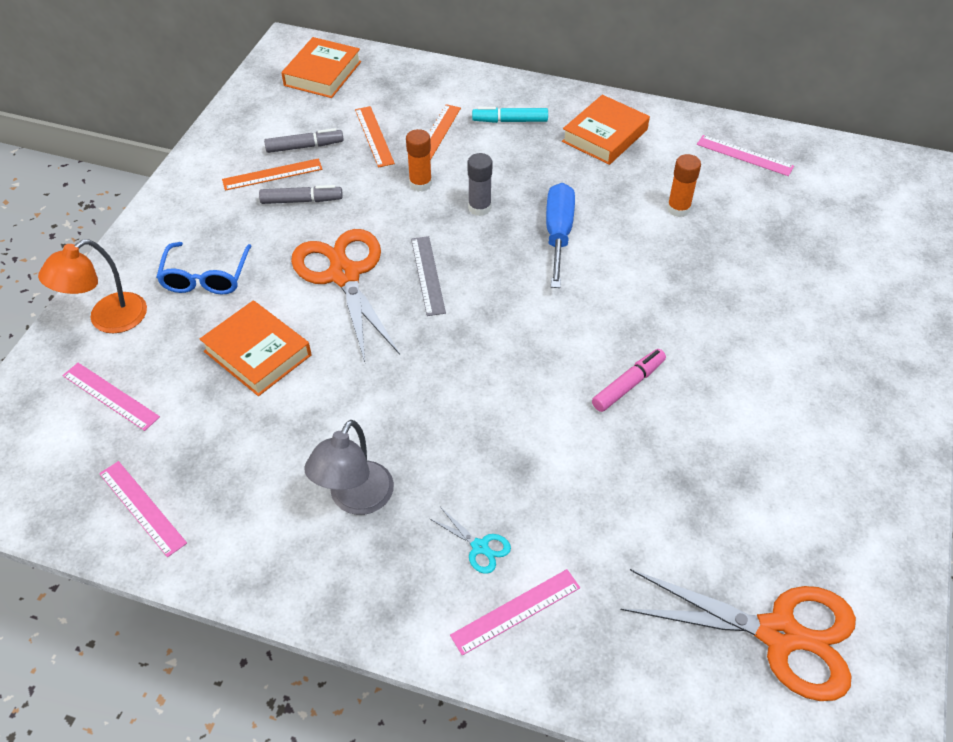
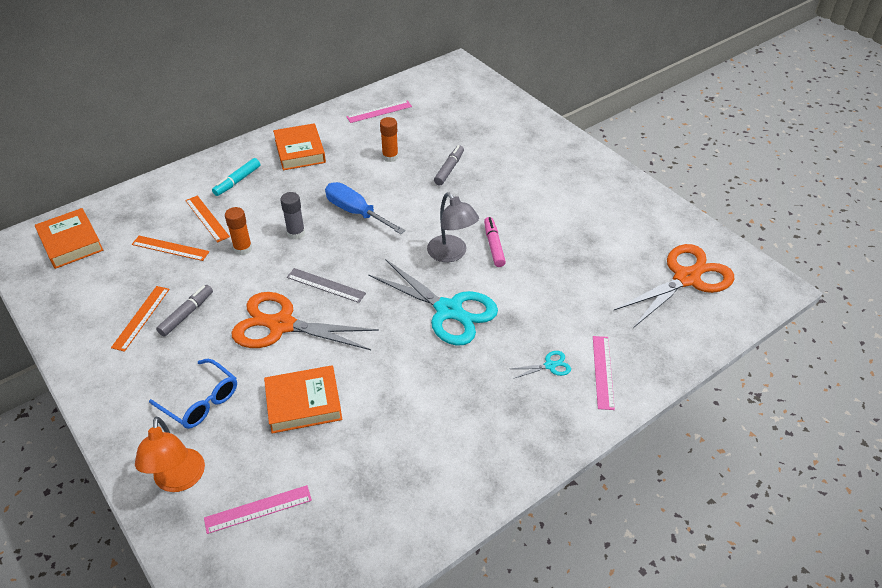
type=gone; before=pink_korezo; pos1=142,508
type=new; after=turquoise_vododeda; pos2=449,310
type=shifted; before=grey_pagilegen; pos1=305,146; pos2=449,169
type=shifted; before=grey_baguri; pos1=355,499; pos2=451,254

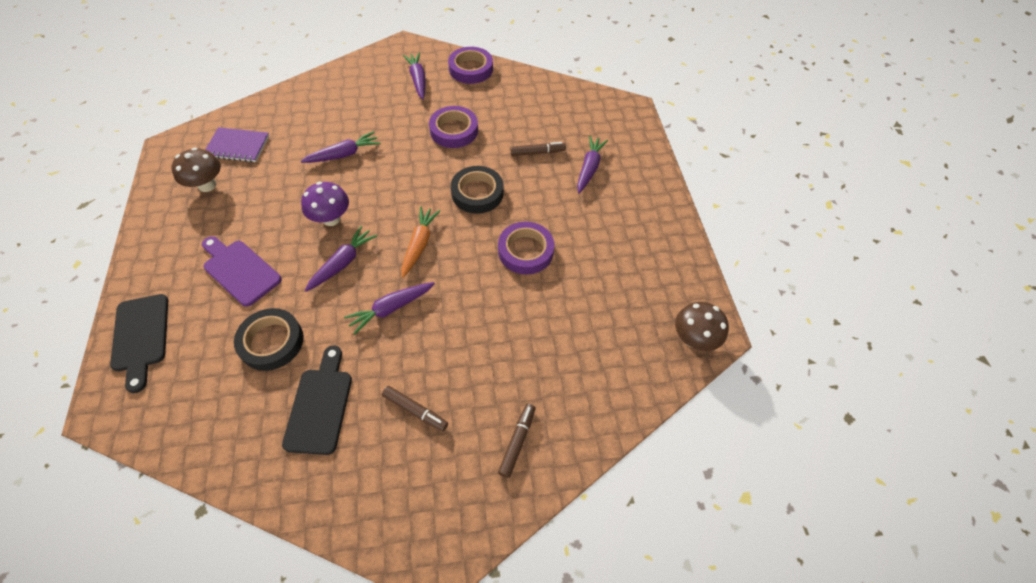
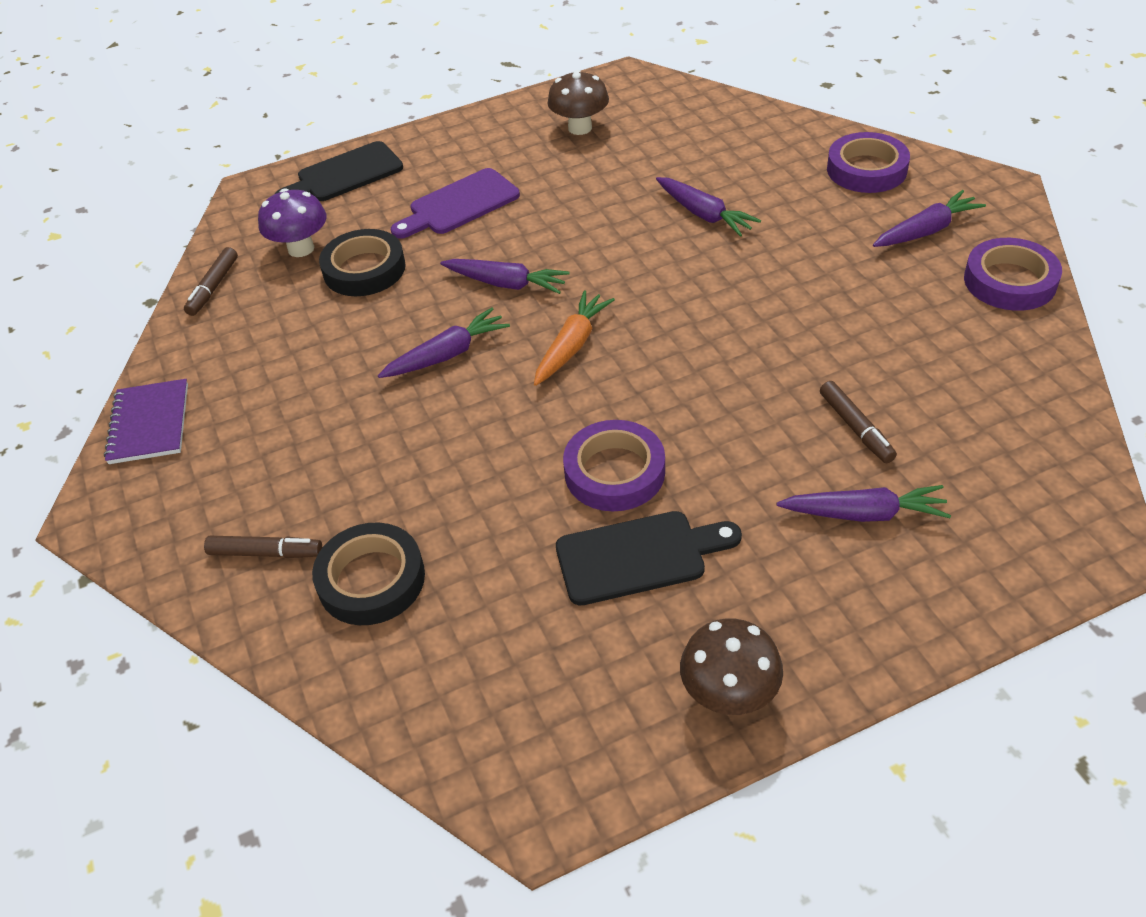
type=shifted; before=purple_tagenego; pos1=237,146; pos2=149,424
type=shifted; before=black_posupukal; pos1=320,405; pos2=638,556
type=shifted; before=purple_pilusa; pos1=331,219; pos2=301,248
type=shifted; before=brown_pagilegen; pos1=415,410; pos2=213,287
type=shifted; before=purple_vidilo; pos1=454,130; pos2=866,169
type=shifted; before=black_vidilo; pos1=477,193; pos2=371,580
type=shifted; before=brown_pilusa; pos1=693,339; pos2=729,694
type=rotated; before=purple_posupukal; pos1=240,270; pos2=459,205; turn=-150
type=rotated; before=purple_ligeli; pos1=391,309; pos2=447,354; turn=105
type=rotated; before=orange_ligeli; pos1=419,244; pos2=572,345; turn=-60

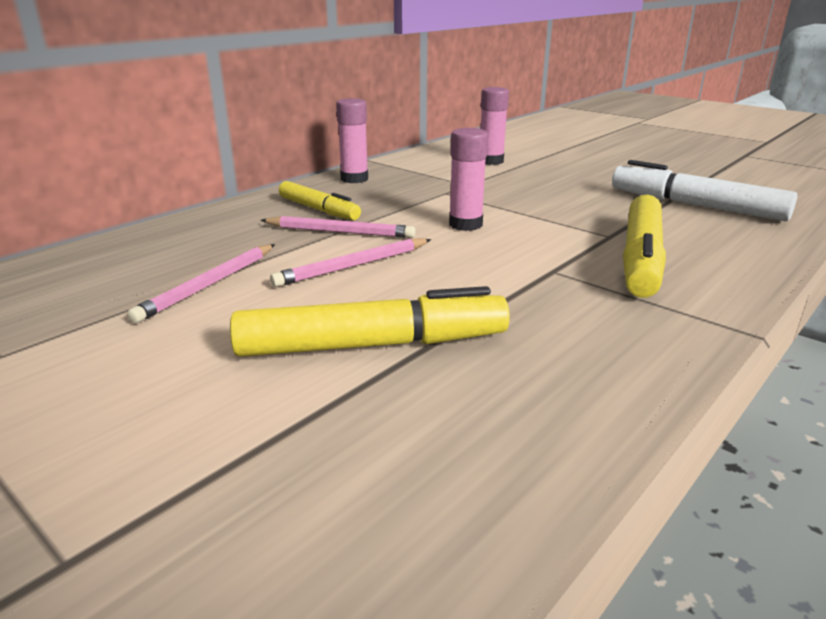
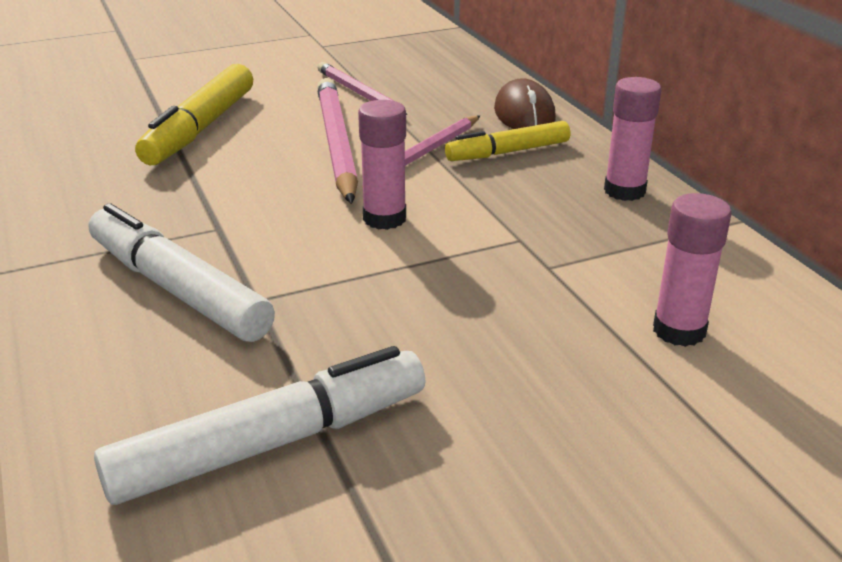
type=new; after=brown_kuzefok; pos2=524,114
type=repainted; before=yellow_pagilegen; after=white_pagilegen; pos1=641,258; pos2=178,290
type=scaled; before=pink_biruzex; pos1=353,266; pos2=336,143; scale=1.59

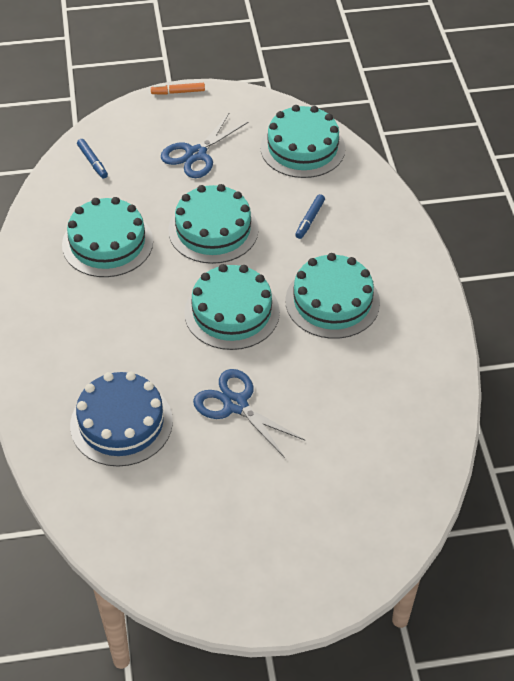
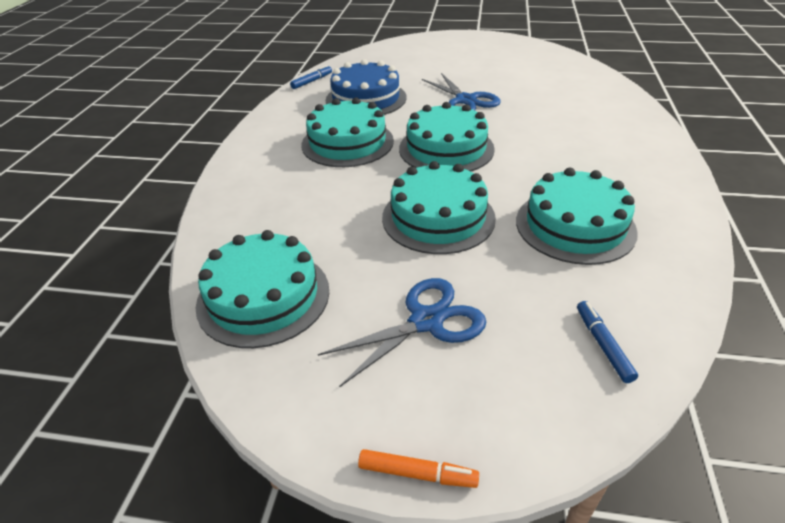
type=shifted; before=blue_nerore; pos1=121,423; pos2=366,99
type=shifted; before=blue_pagilegen; pos1=310,220; pos2=312,81

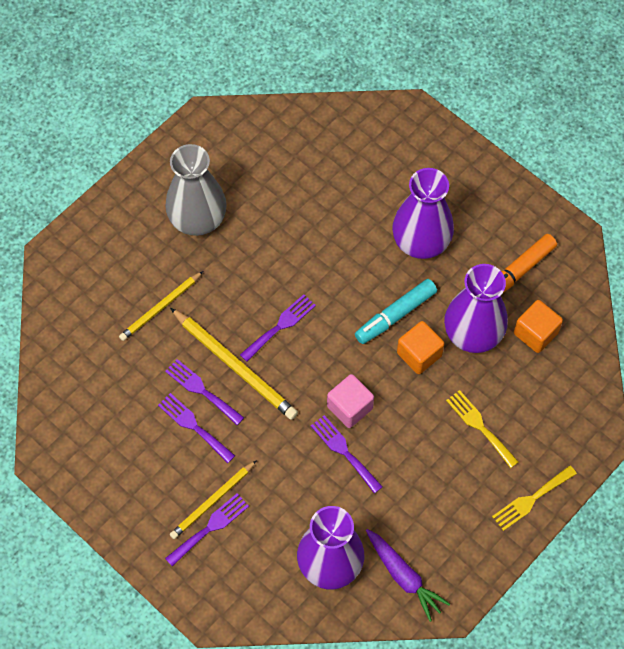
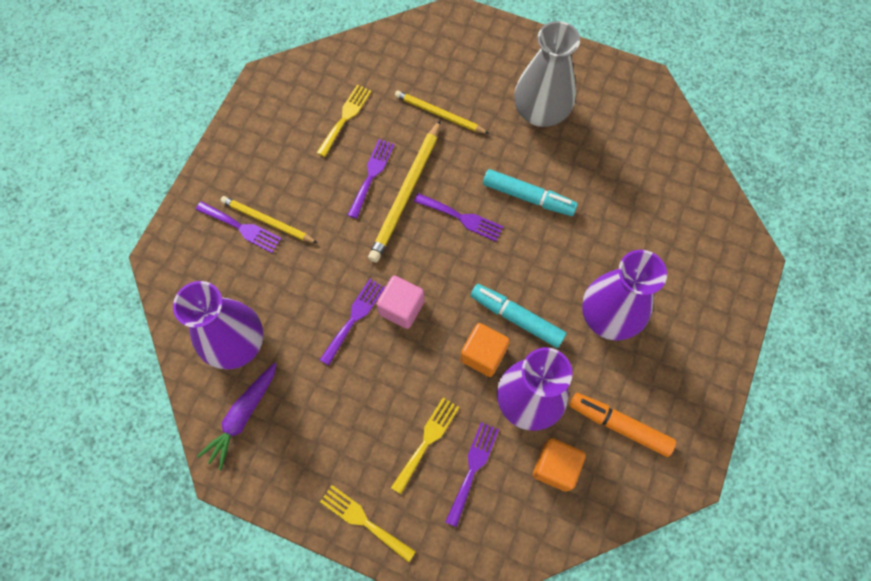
type=new; after=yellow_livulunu; pos2=345,117
type=new; after=turquoise_pagilegen; pos2=528,197
type=shifted; before=purple_livulunu; pos1=193,426; pos2=472,468

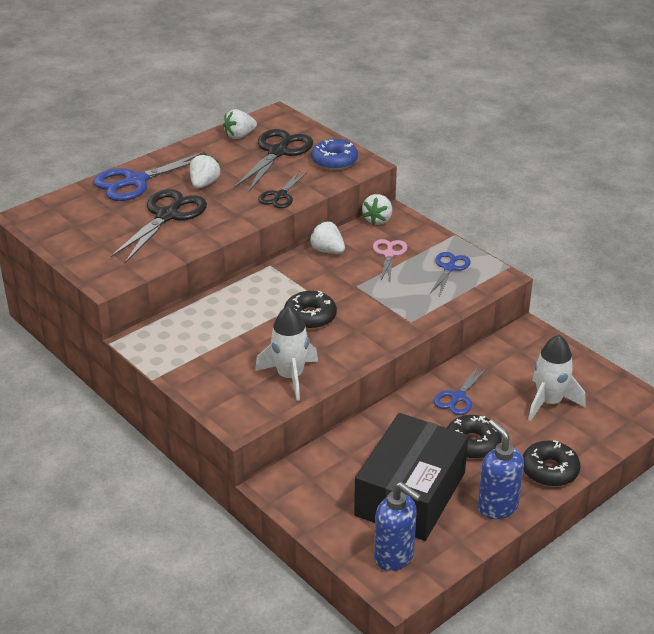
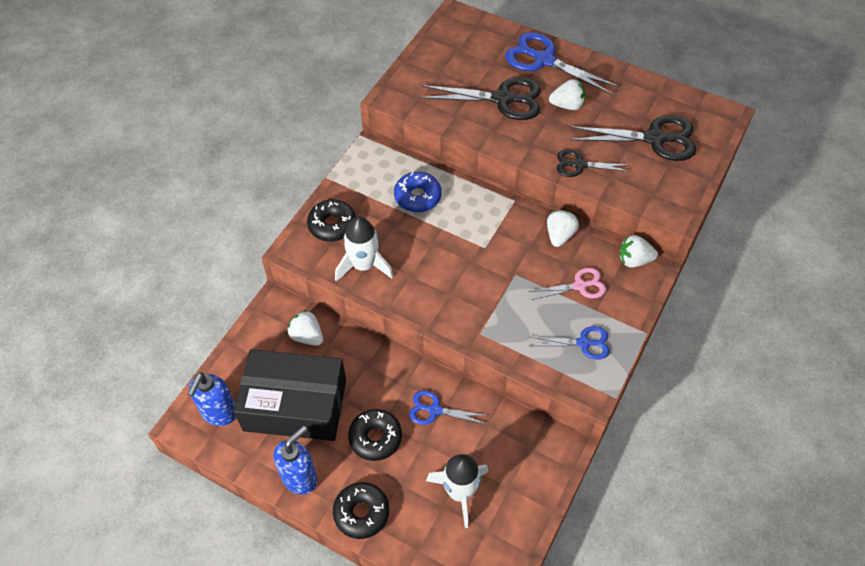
type=shifted; before=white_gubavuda; pos1=239,136; pos2=307,336
type=shifted; before=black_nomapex; pos1=310,317; pos2=332,225
type=shifted; before=blue_nomapex; pos1=334,161; pos2=417,197

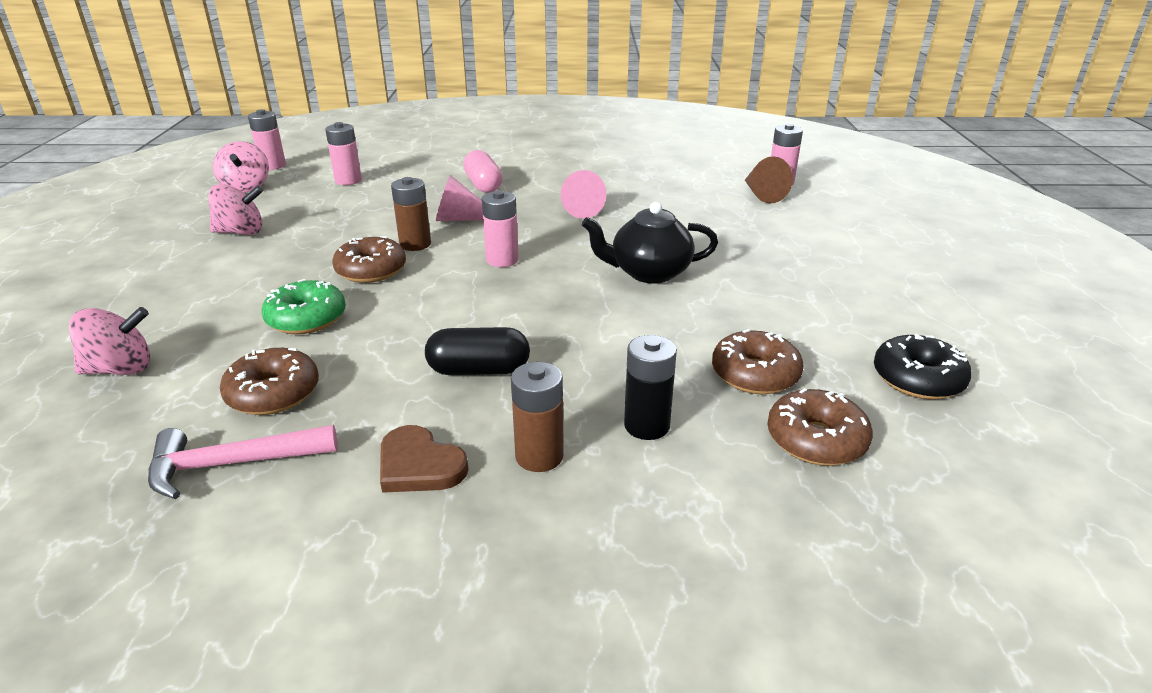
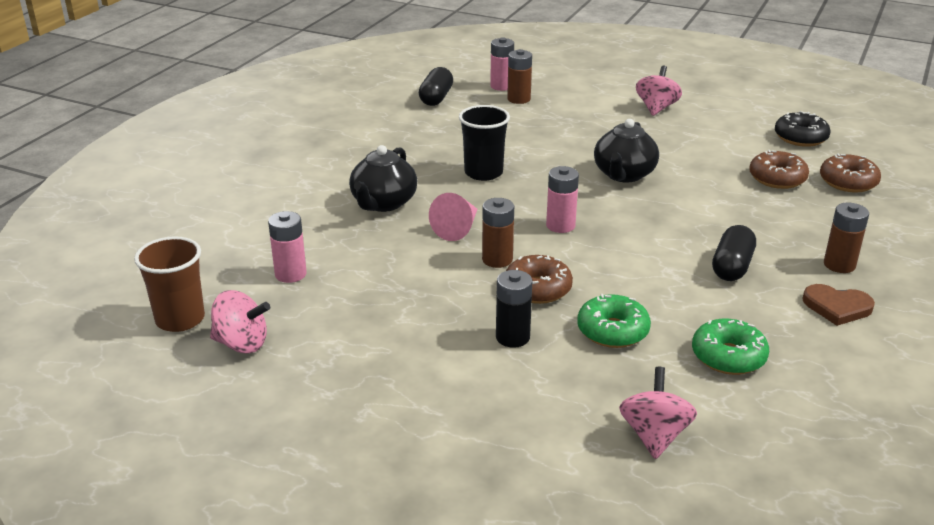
type=gone; before=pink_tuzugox; pos1=232,464
type=new; after=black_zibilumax; pos2=436,98
type=shifted; before=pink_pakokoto; pos1=241,232; pos2=656,108
type=shifted; before=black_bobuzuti; pos1=647,426; pos2=512,337
type=swapped; before=pink_bobuzuti; after=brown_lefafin; pos1=273,165; pos2=180,319
type=swapped; before=pink_zibilumax; after=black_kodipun; pos1=483,185; pos2=383,203
type=swapped; before=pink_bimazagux; after=black_lefafin; pos1=579,209; pos2=483,173
type=swapped; before=brown_bimazagux; after=brown_bobuzuti; pos1=762,194; pos2=518,99
type=repainted; before=brown_nomapex; after=green_nomapex; pos1=273,393; pos2=728,357
type=rotated; before=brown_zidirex; pos1=419,465; pos2=837,307; turn=45

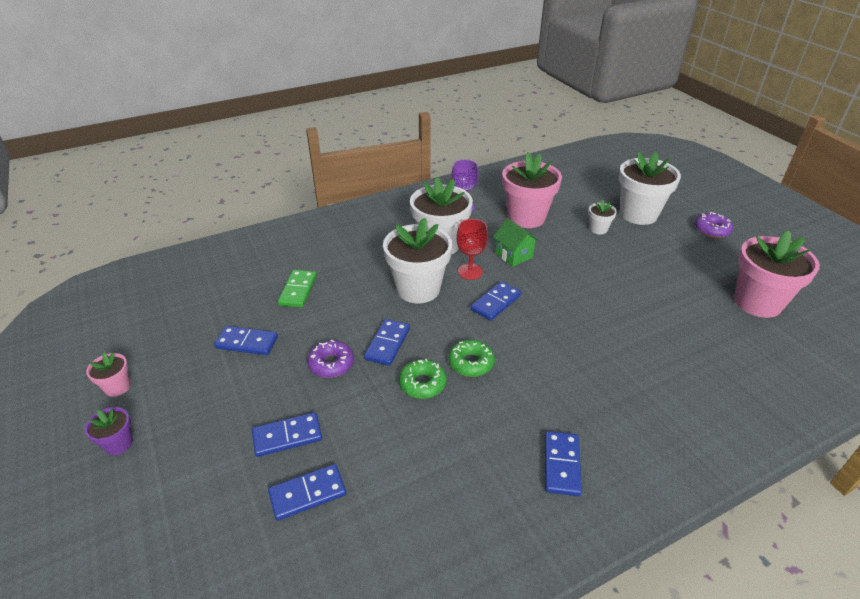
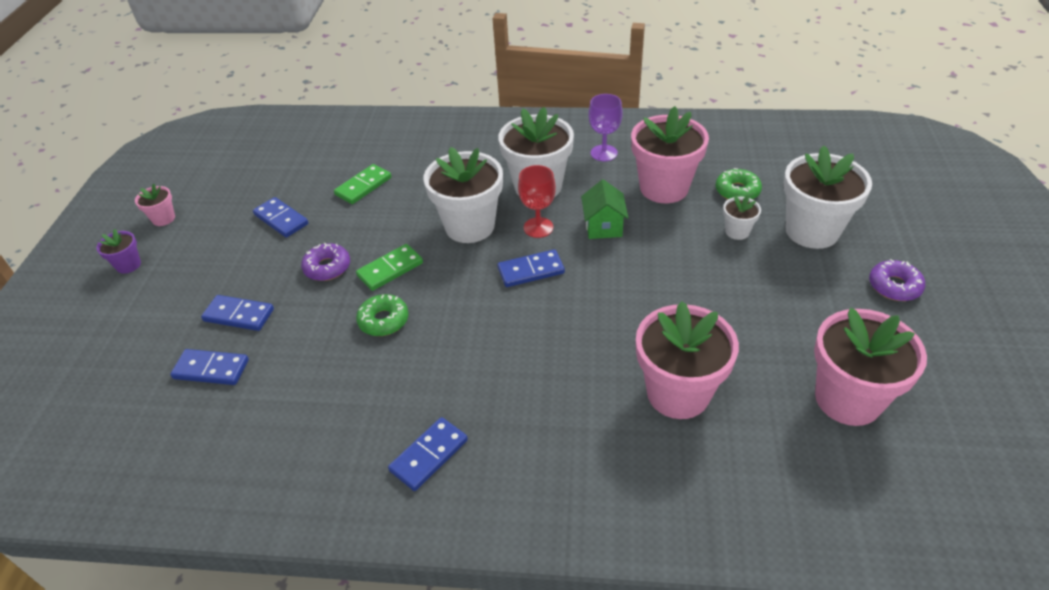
type=new; after=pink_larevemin; pos2=678,393
type=shifted; before=green_nomapex; pos1=471,363; pos2=737,191
type=repainted; before=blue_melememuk; after=green_melememuk; pos1=388,344; pos2=390,269

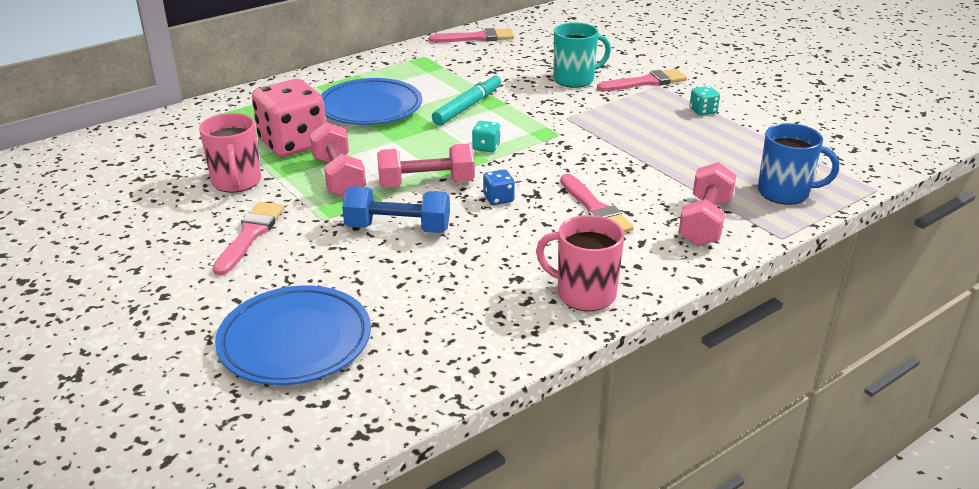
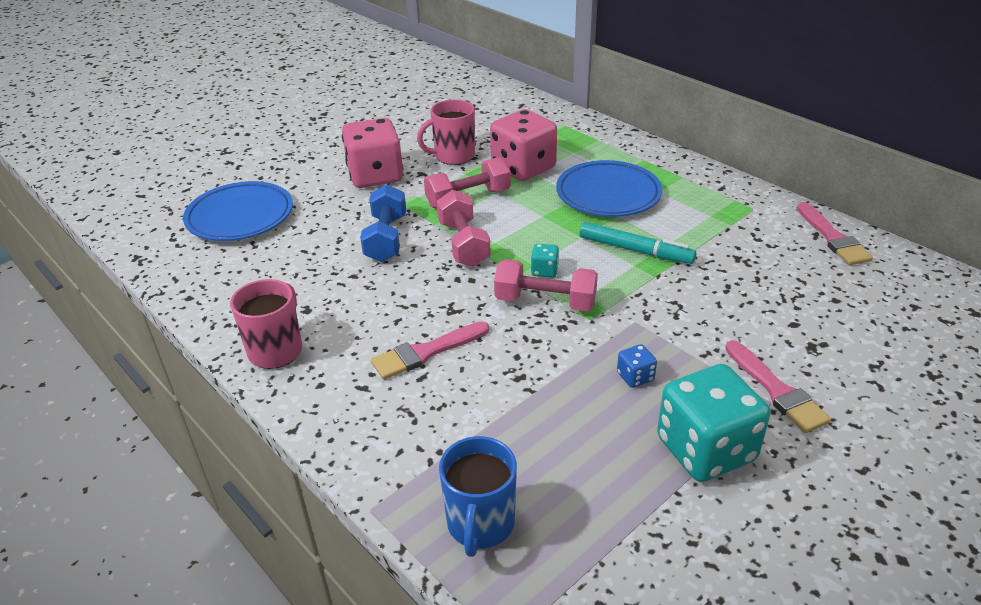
type=gone; before=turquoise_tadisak; pos1=575,79
type=shifted; before=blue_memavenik; pos1=498,199; pos2=635,377
type=shifted; before=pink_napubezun; pos1=705,222; pos2=545,302
type=swapped; before=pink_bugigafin; after=pink_memavenik; pos1=250,235; pos2=375,176
type=scaled; before=turquoise_memavenik; pos1=703,111; pos2=705,449; scale=2.38

